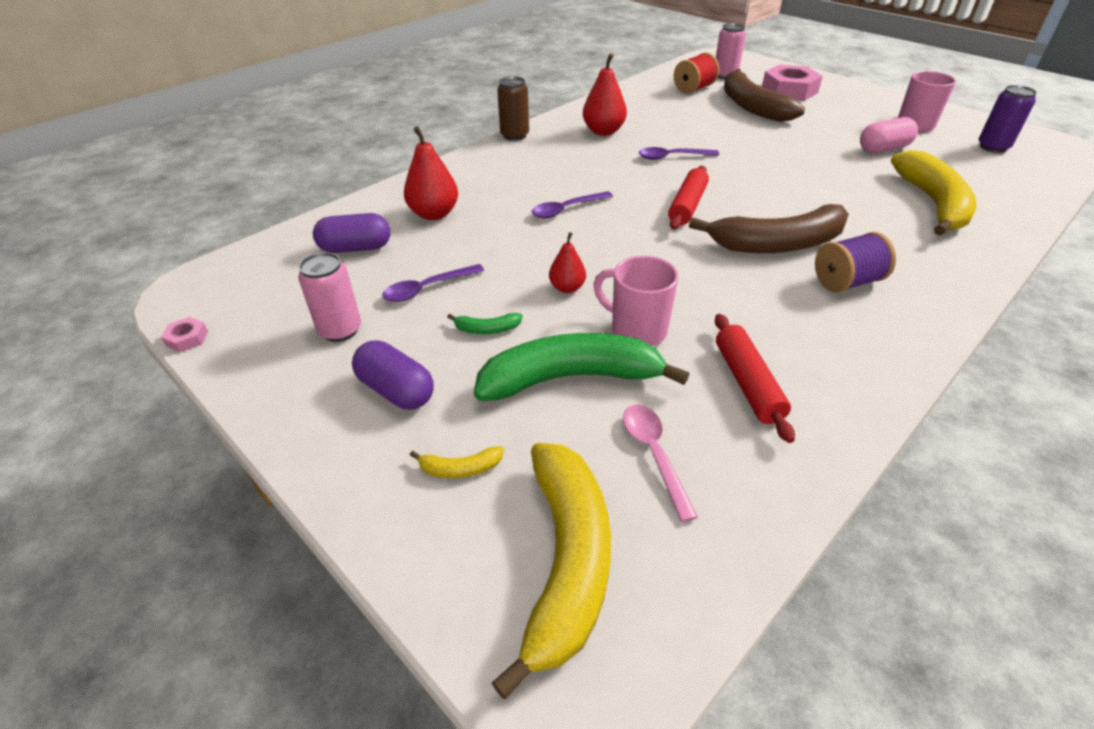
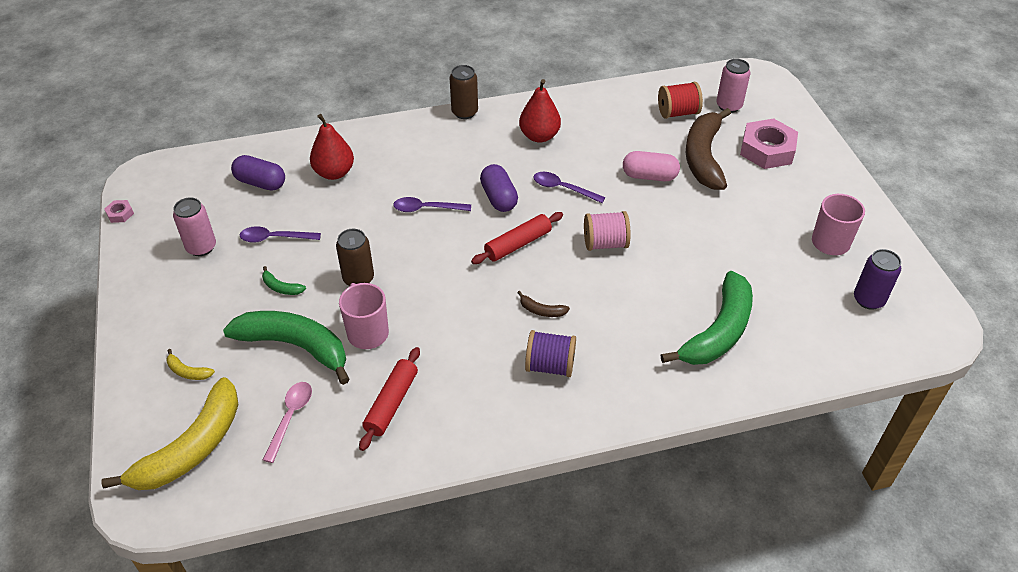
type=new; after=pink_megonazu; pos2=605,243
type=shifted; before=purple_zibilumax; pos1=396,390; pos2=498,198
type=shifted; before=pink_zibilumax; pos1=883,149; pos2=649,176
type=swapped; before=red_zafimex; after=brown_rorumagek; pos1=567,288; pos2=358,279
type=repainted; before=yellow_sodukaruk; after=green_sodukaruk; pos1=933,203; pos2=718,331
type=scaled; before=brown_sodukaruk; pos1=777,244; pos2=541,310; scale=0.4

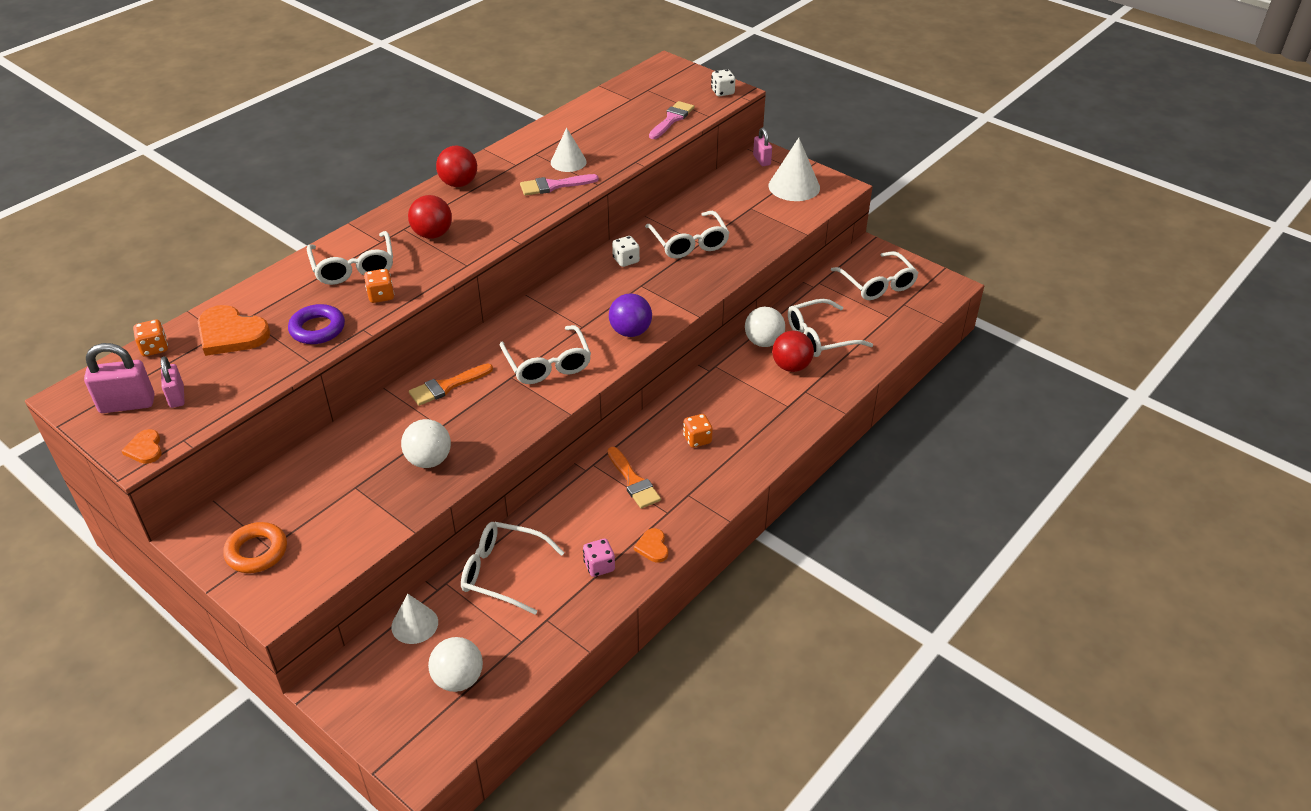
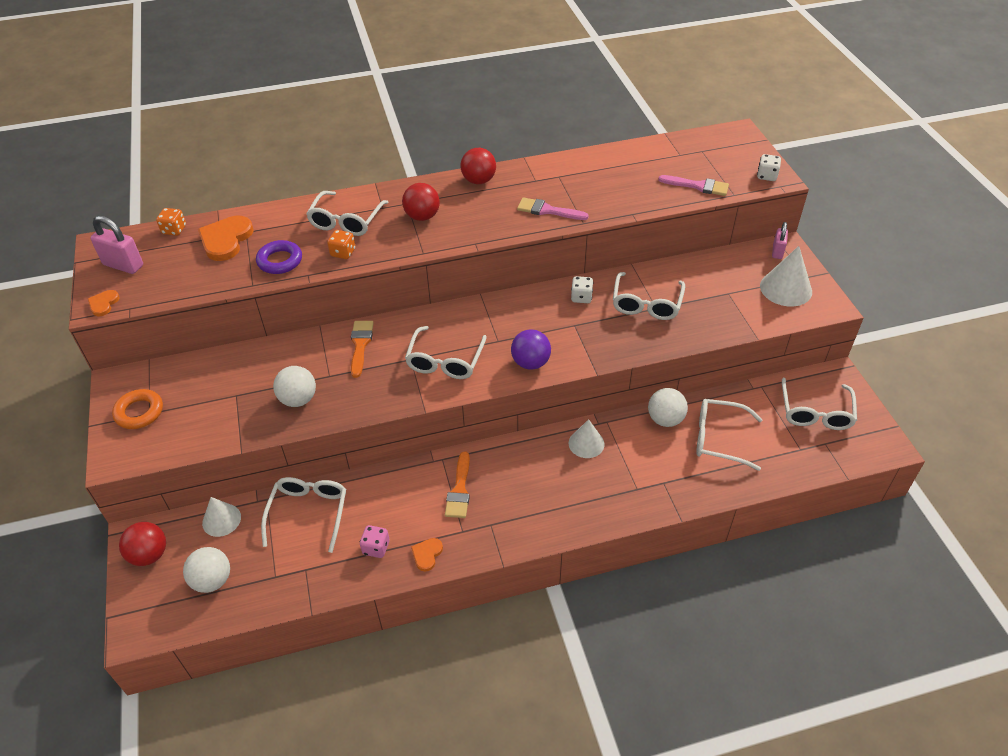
type=gone; before=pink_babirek; pos1=177,397
type=gone; before=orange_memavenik; pos1=697,439
type=shifted; before=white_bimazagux; pos1=568,162; pos2=586,443
type=shifted; before=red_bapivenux; pos1=791,366; pos2=149,555
type=rotated; before=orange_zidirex; pos1=231,334; pos2=226,240; turn=45
type=rotated; before=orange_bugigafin; pos1=446,386; pos2=360,345; turn=90
type=rotated; before=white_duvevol; pos1=503,572; pos2=308,513; turn=45
type=rotated; before=pink_bugigafin; pos1=672,119; pos2=698,186; turn=45

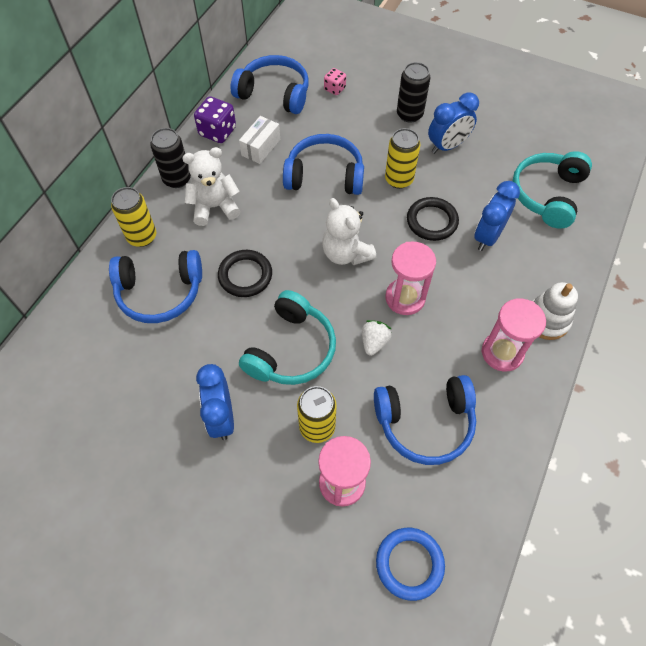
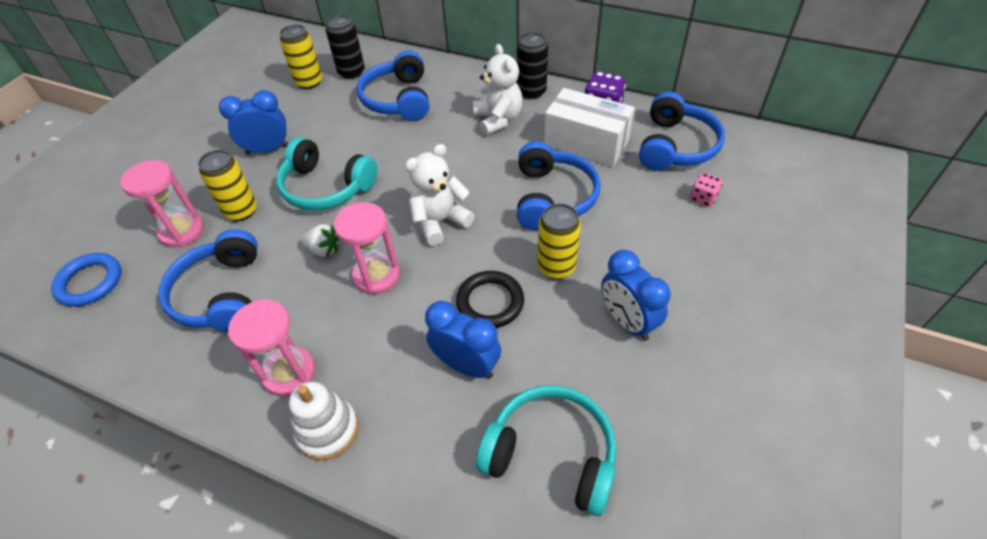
type=gone; before=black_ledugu; pos1=245,275
type=shifted; before=yellow_rorumagek; pos1=142,237; pos2=309,82
type=shifted; before=black_rorumagek; pos1=409,114; pos2=351,72
type=scaled; before=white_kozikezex; pos1=261,147; pos2=586,143; scale=1.7

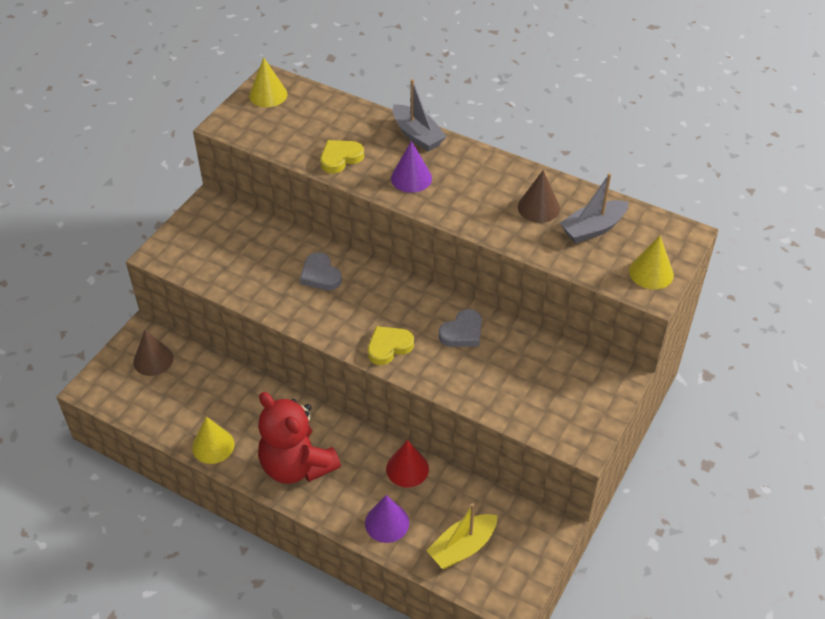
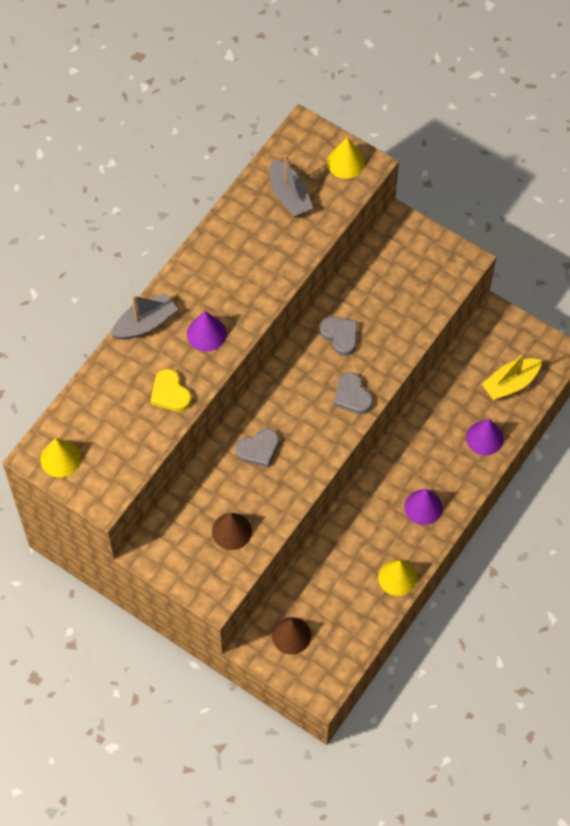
type=gone; before=red_bimazagux; pos1=407,469
type=shifted; before=brown_bimazagux; pos1=538,207; pos2=231,531
type=swapped; before=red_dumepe; after=purple_bimazagux; pos1=296,465; pos2=423,507
type=repainted; before=yellow_zidirex; after=grey_zidirex; pos1=389,347; pos2=352,396
type=rotated; before=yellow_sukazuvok; pos1=462,547; pos2=510,383; turn=90

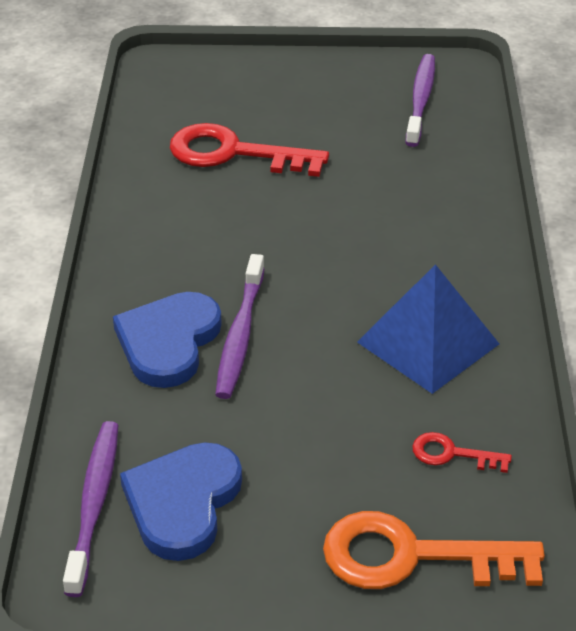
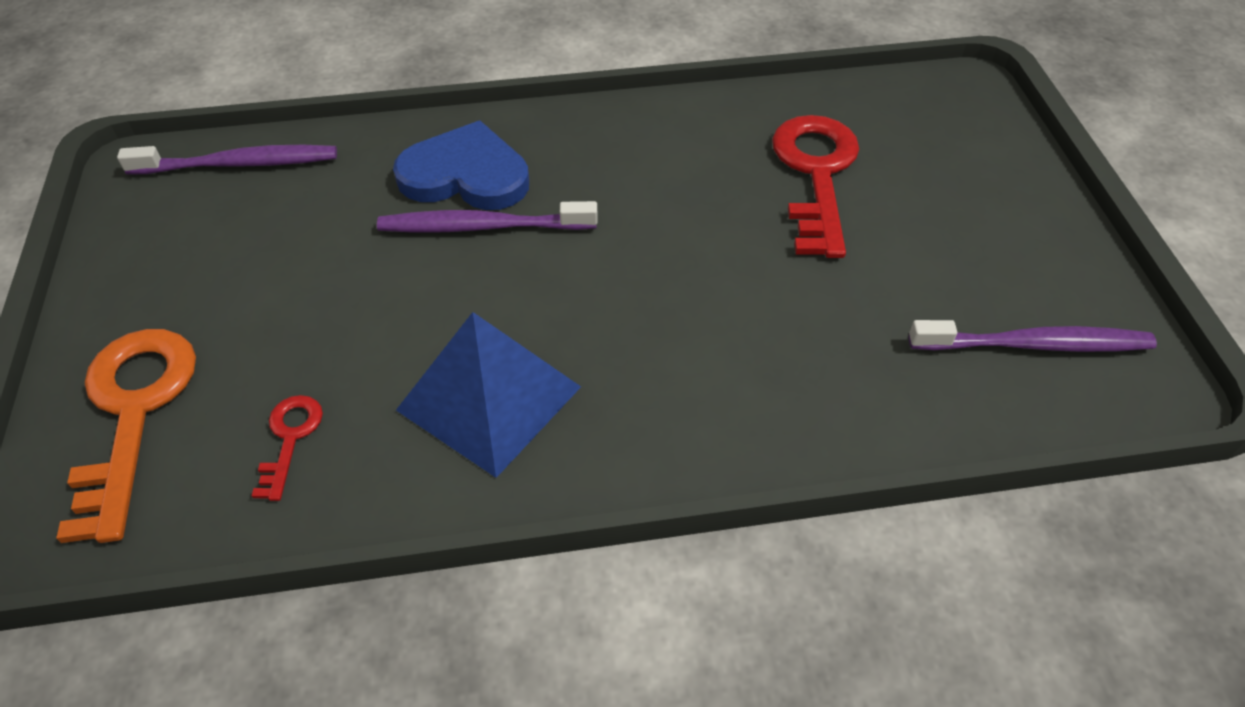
type=gone; before=blue_zidirex; pos1=183,503

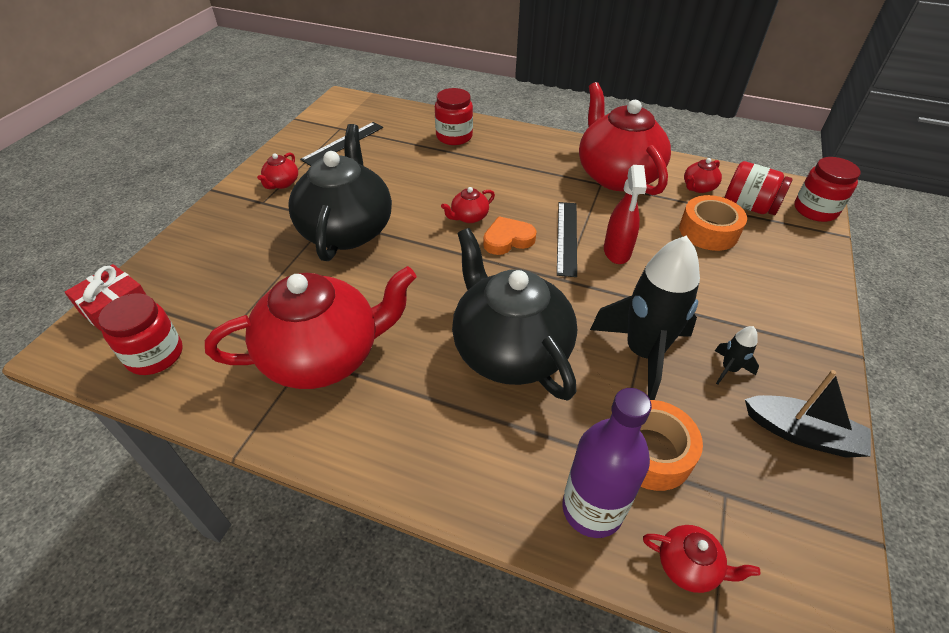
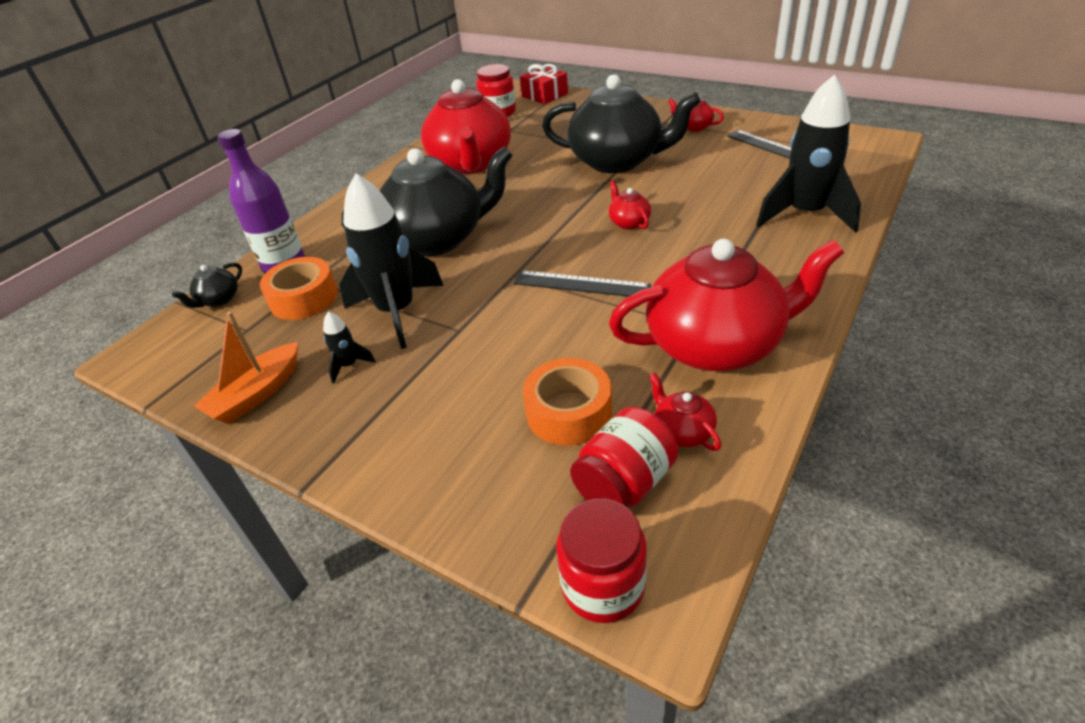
type=gone; before=orange_zidirex; pos1=508,239
type=gone; before=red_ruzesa; pos1=617,252
type=swapped; before=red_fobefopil; after=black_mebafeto; pos1=454,136; pos2=805,214
type=repainted; before=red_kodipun; after=black_kodipun; pos1=688,566; pos2=219,300
type=repainted; before=black_sukazuvok; after=orange_sukazuvok; pos1=801,434; pos2=257,394

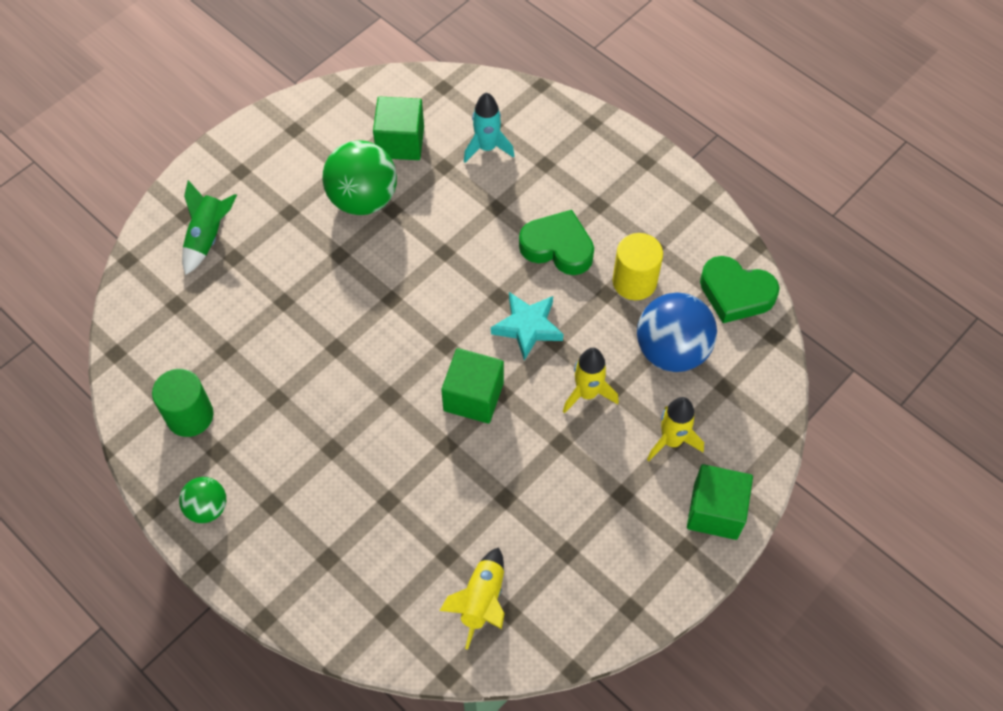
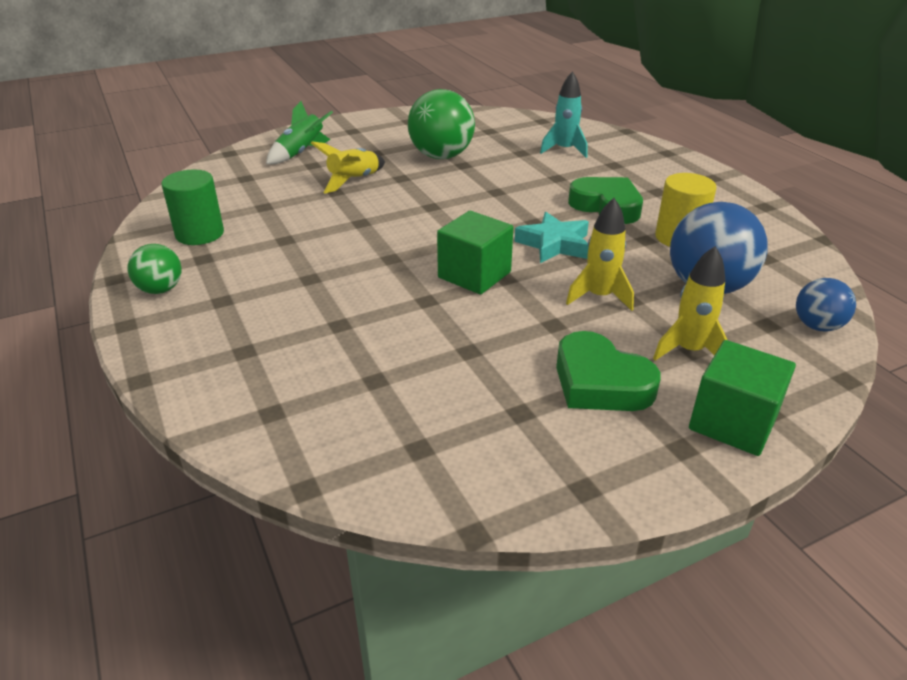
type=gone; before=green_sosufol; pos1=400,142
type=new; after=blue_bapivenux; pos2=817,326
type=shifted; before=yellow_mebafeto; pos1=482,600; pos2=354,180
type=shifted; before=green_zidirex; pos1=735,293; pos2=600,382

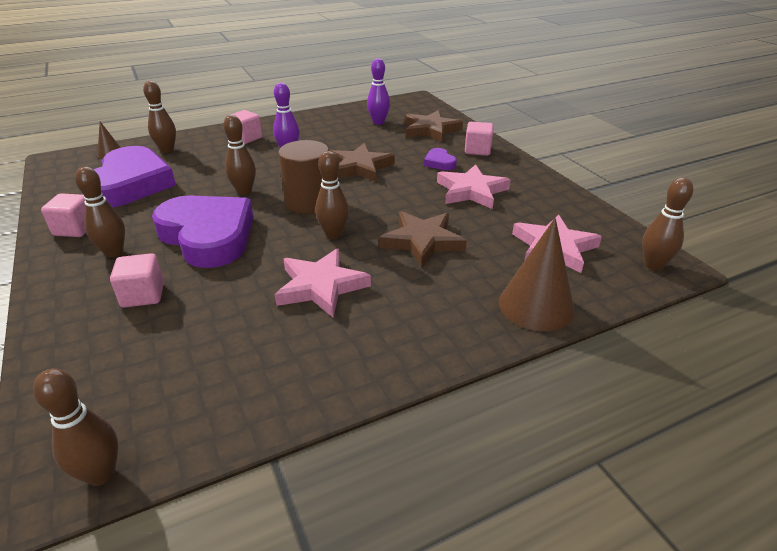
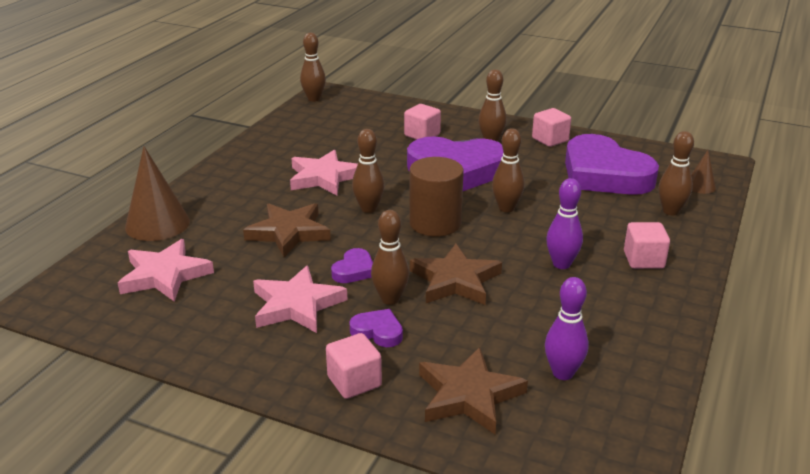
type=new; after=purple_zidirex; pos2=354,270
type=shifted; before=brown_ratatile; pos1=653,265; pos2=390,299

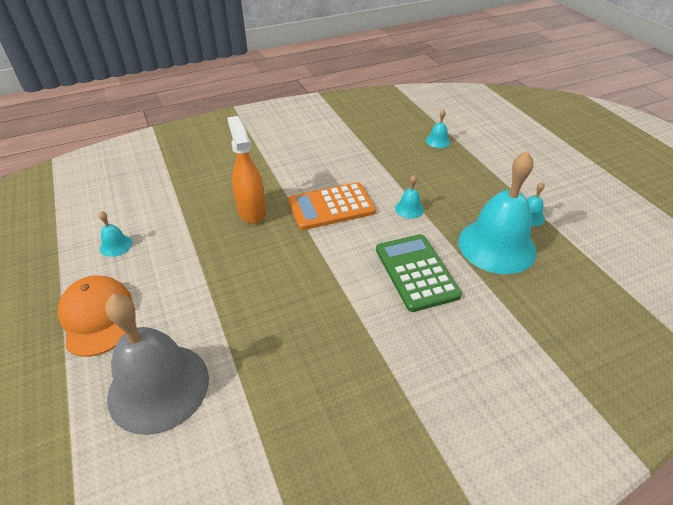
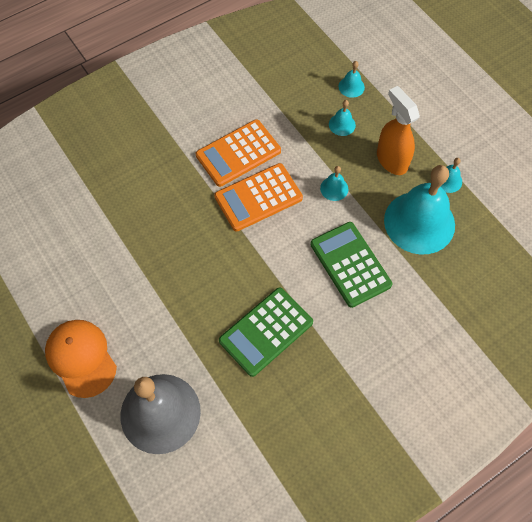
type=new; after=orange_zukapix; pos2=238,153
type=new; after=green_zukapix; pos2=266,331
type=shifted; before=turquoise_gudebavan; pos1=116,245; pos2=342,124
type=shifted; before=orange_ruzesa; pos1=251,211; pos2=391,160

